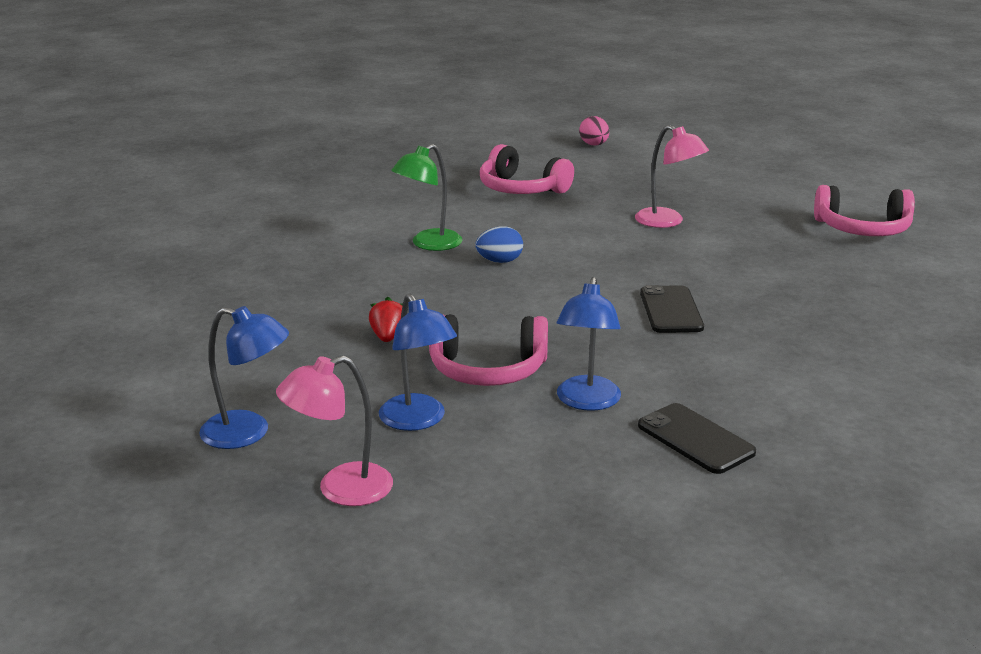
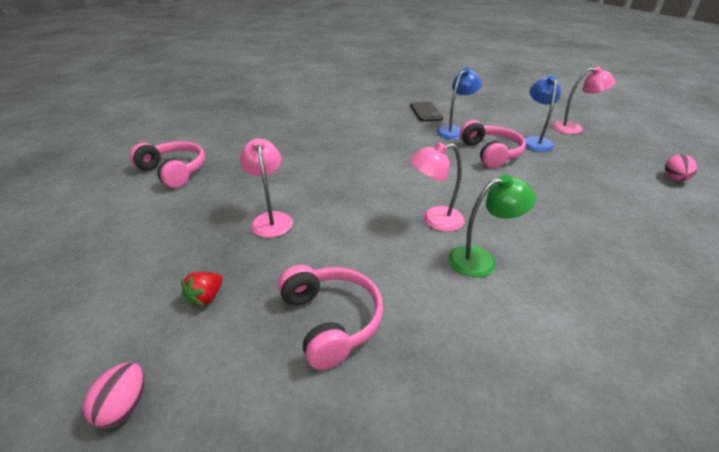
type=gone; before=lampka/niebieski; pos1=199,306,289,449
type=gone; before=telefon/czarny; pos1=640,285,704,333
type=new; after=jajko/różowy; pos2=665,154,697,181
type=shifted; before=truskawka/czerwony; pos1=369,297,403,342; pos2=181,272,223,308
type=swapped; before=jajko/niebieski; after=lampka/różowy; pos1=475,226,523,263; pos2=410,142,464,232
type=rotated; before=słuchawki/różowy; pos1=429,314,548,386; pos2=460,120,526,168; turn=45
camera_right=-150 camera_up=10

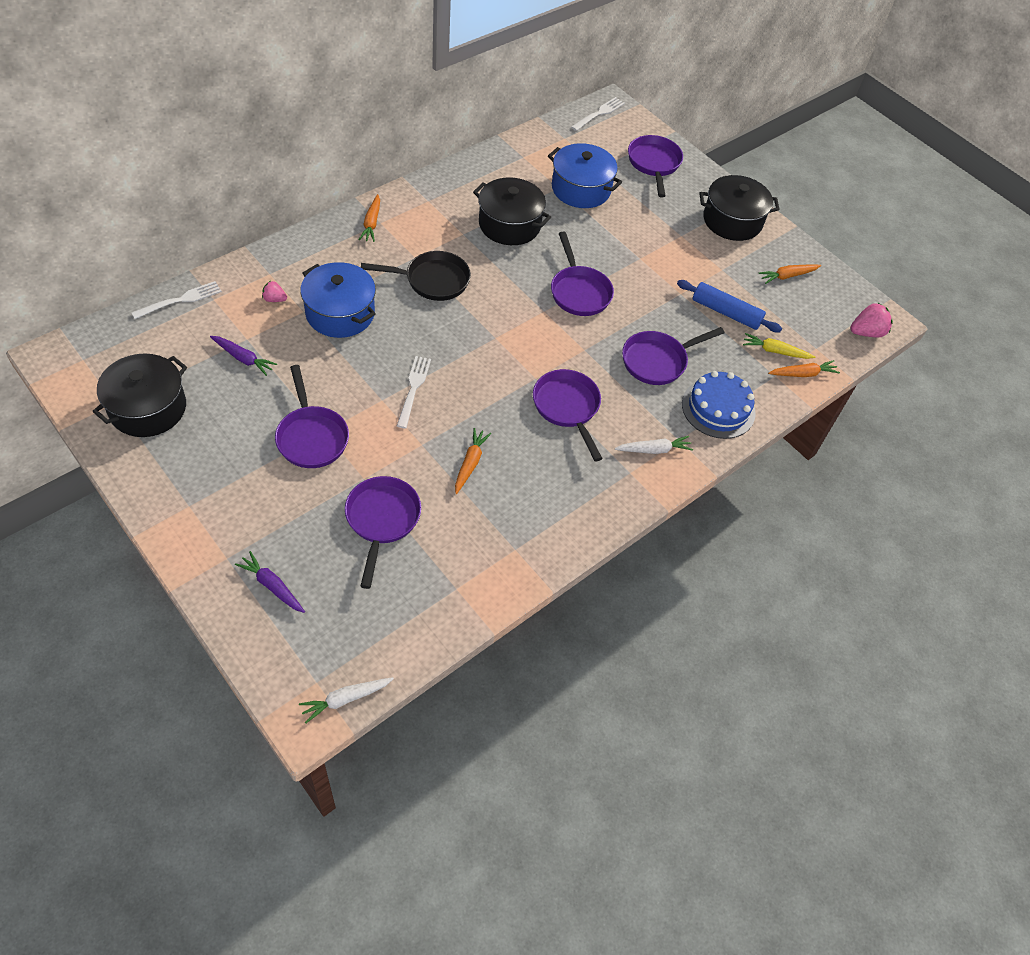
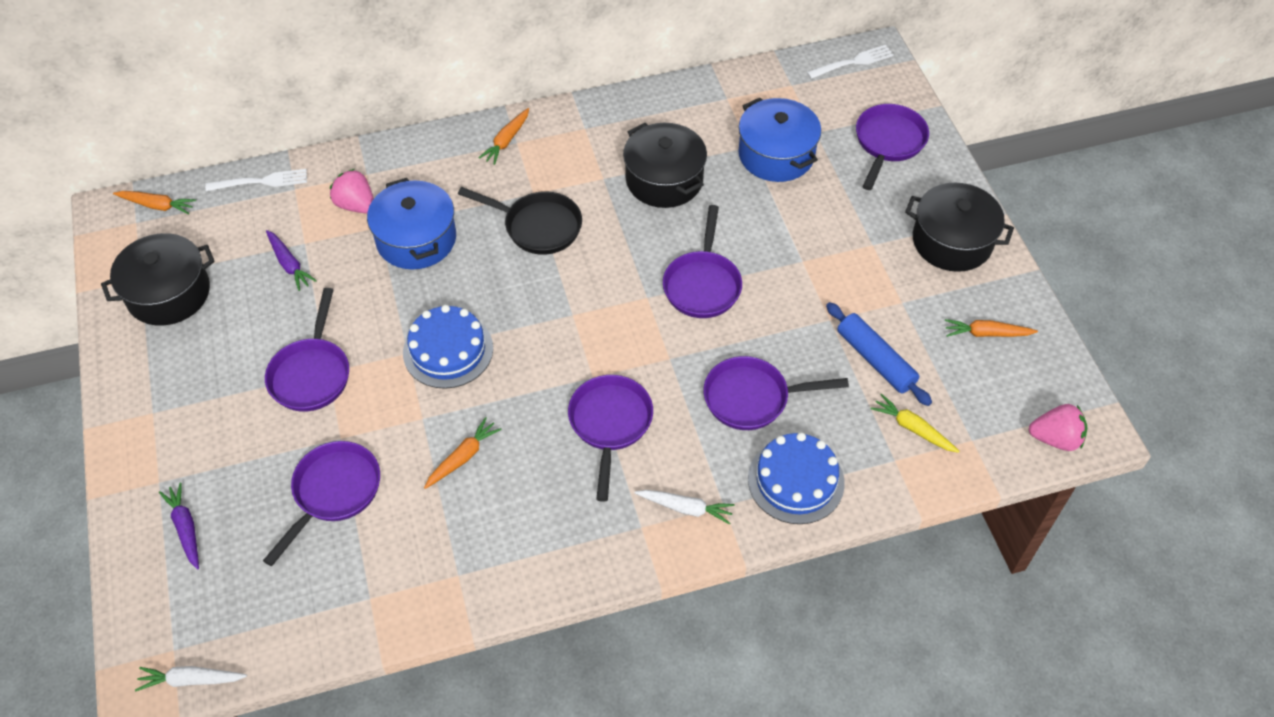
type=shifted; before=marchewka/pomarańczowy; pos1=768,360,840,377; pos2=113,191,196,215
type=swapped; before=widelec/biały; after=tort/niebieski; pos1=397,356,431,429; pos2=403,305,493,389
type=scaled; before=truskawka/różowy; pos1=262,281,287,302; pos2=330,169,374,213; scale=1.69
camera_right=30 camera_up=0

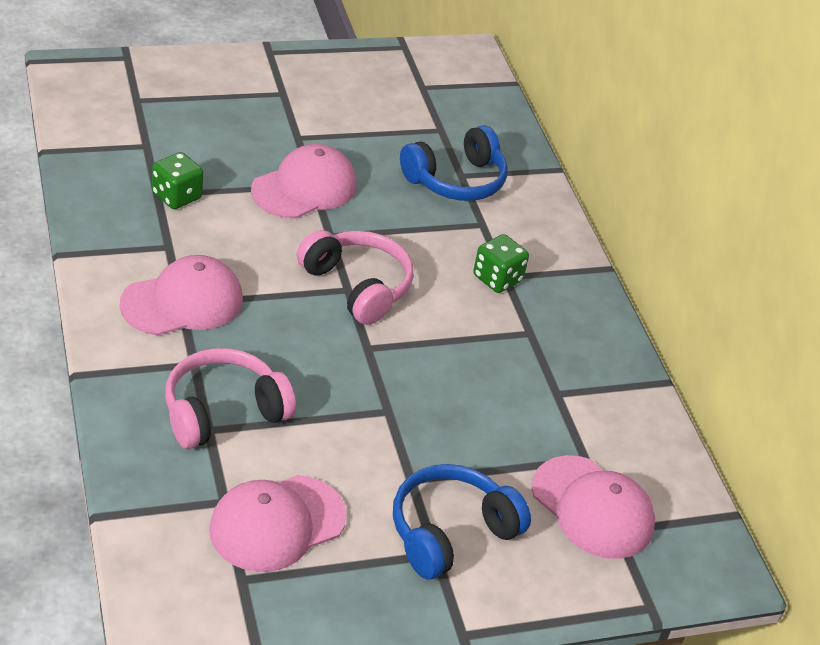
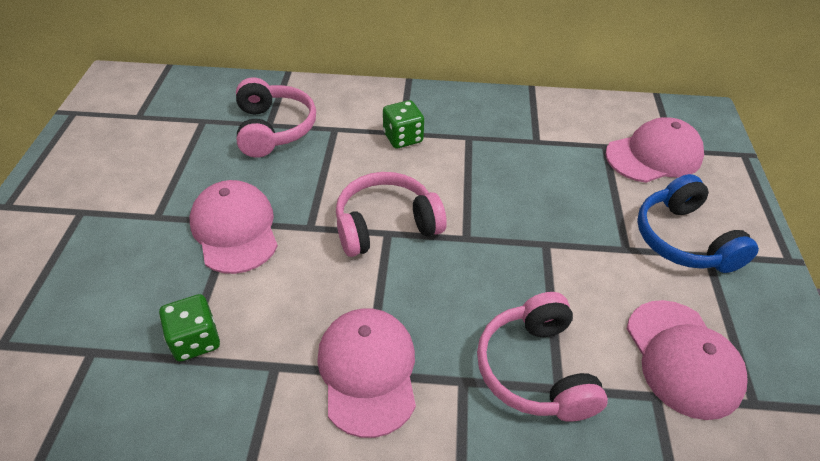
type=repainted; before=słuchawki/niebieski; after=słuchawki/różowy; pos1=400,125,508,201; pos2=236,77,316,158
camera_right=-65 camera_up=5

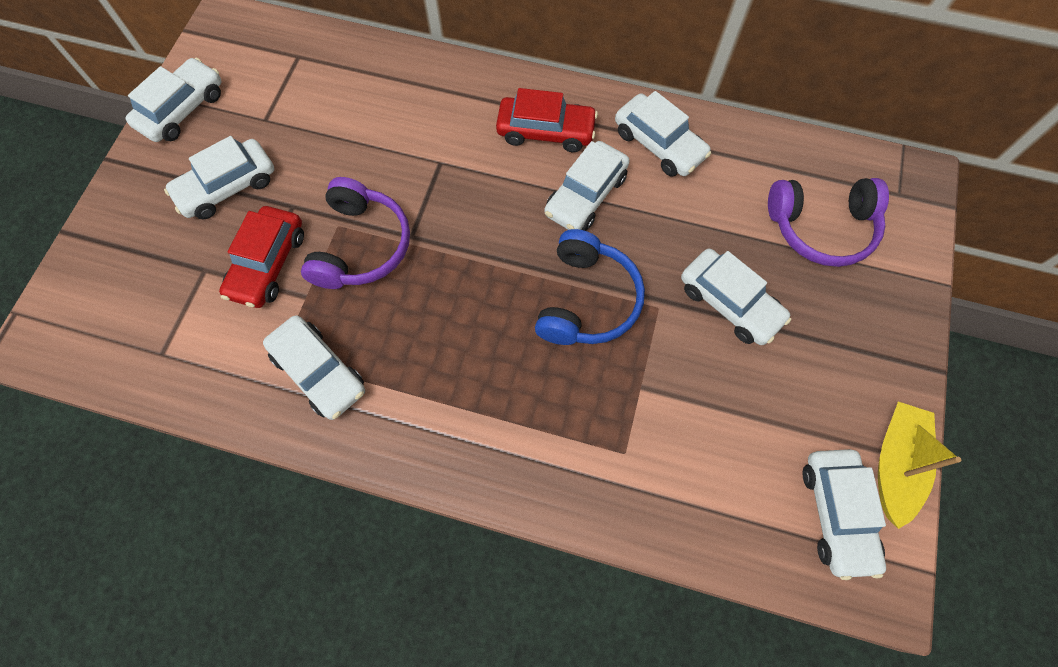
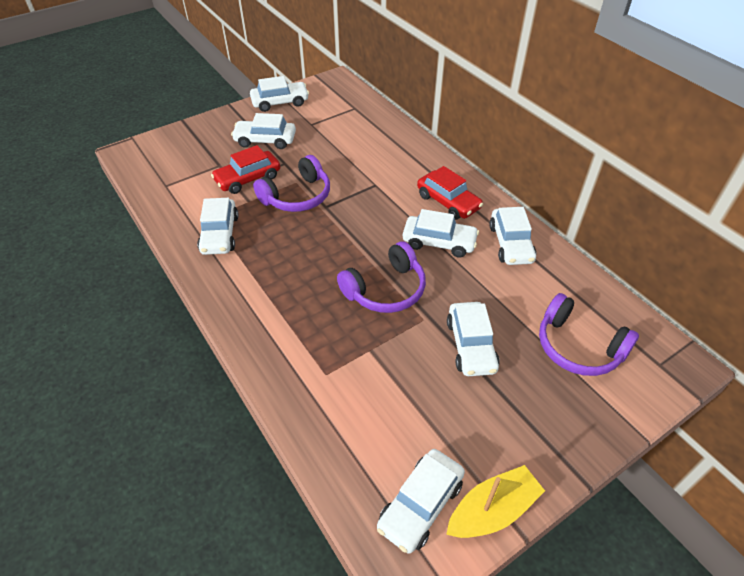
type=repainted; before=słuchawki/niebieski; after=słuchawki/fioletowy; pos1=535,229,645,345; pos2=337,241,426,313
type=rotated; before=samochód/biały; pos1=544,141,630,231; pos2=403,209,479,258; turn=-150
camera_right=40 camera_up=-20

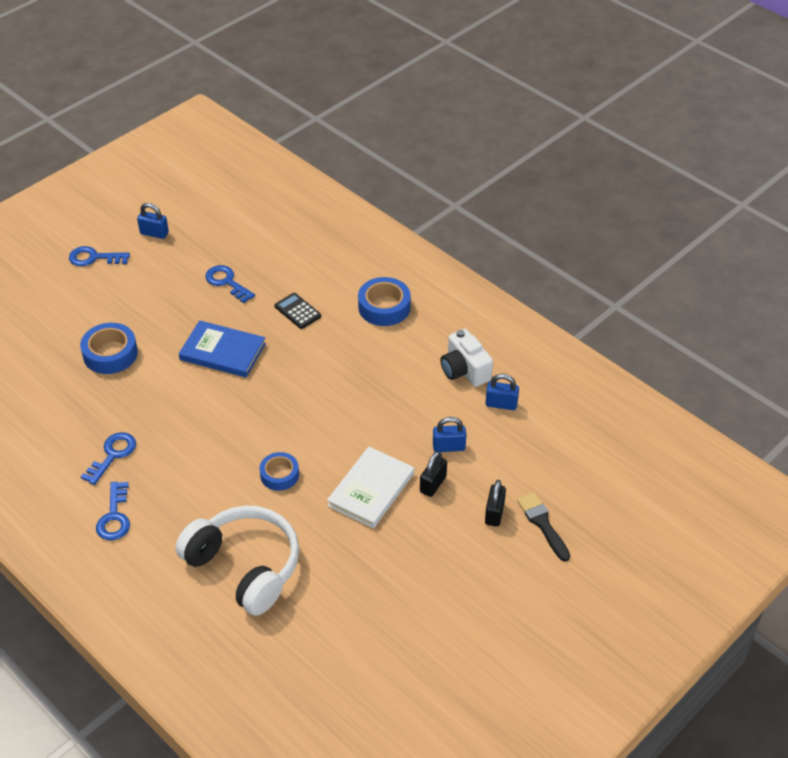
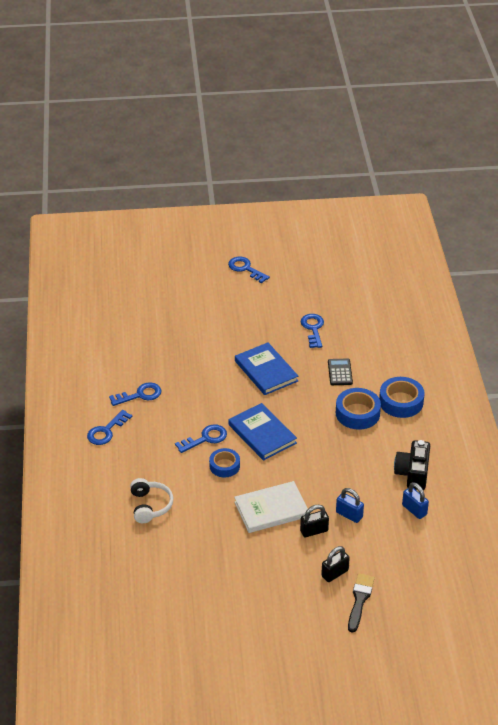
type=gone; before=kłódka/niebieski; pos1=137,203,169,239
type=new; after=klucz/niebieski; pos2=175,424,227,453
type=new; after=książka/niebieski; pos2=228,403,297,461
type=shifted; before=taśma klejąca/niebieski; pos1=80,323,138,374; pos2=336,388,381,430
type=repainted; before=aparat fotograficzny/biały; after=aparat fotograficzny/czarny; pos1=440,329,493,387; pos2=394,440,430,490
type=scaled; before=słuchawki/biały; pos1=175,506,299,616; pos2=130,478,173,523; scale=0.54
camera_right=40 camera_up=-5

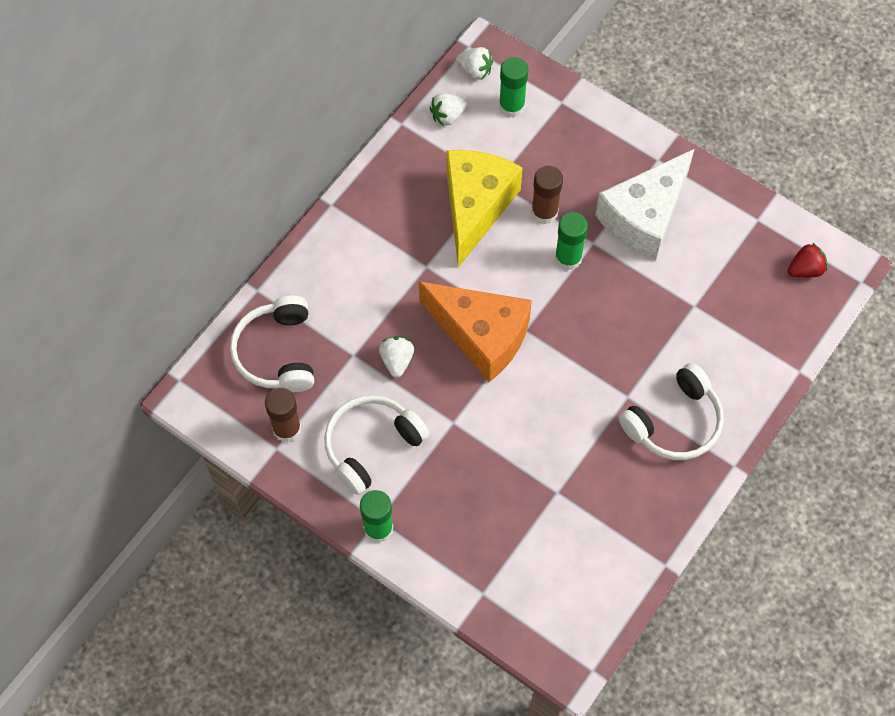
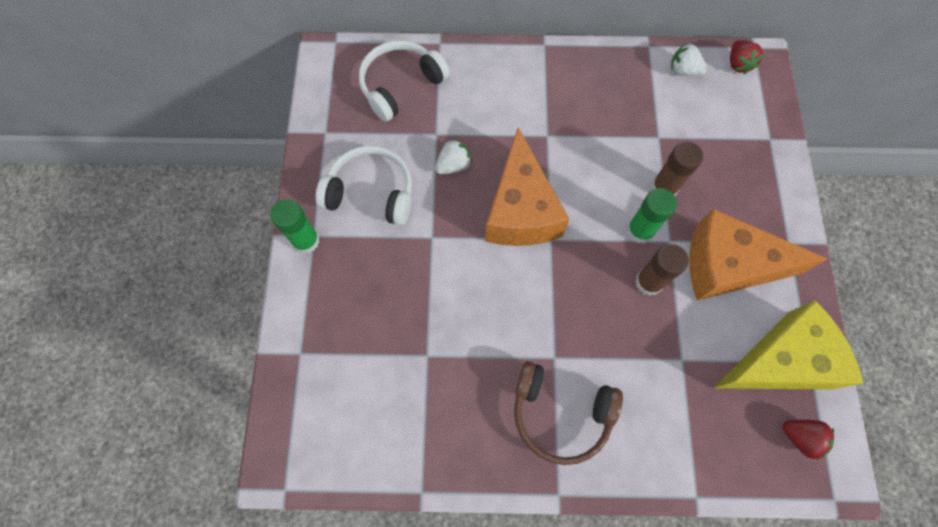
type=gone; before=klej w sztyfcie/zielony; pos1=499,57,528,117
type=shifted; before=klej w sztyfcie/brązowy; pos1=265,388,301,442; pos2=635,244,688,295
type=shifted; before=ser/żółty; pos1=447,150,523,268; pos2=714,300,863,390
type=repainted; before=truskawka/biały; after=truskawka/czerwony; pos1=456,47,493,80; pos2=730,40,764,74
type=repainted; before=ser/biały; after=ser/pomarańczowy; pos1=595,149,694,260; pos2=689,209,827,300
type=repainted; before=słuchawki/biały; after=słuchawki/brązowy; pos1=619,363,724,460; pos2=514,361,623,465
camera_right=55 camera_up=5

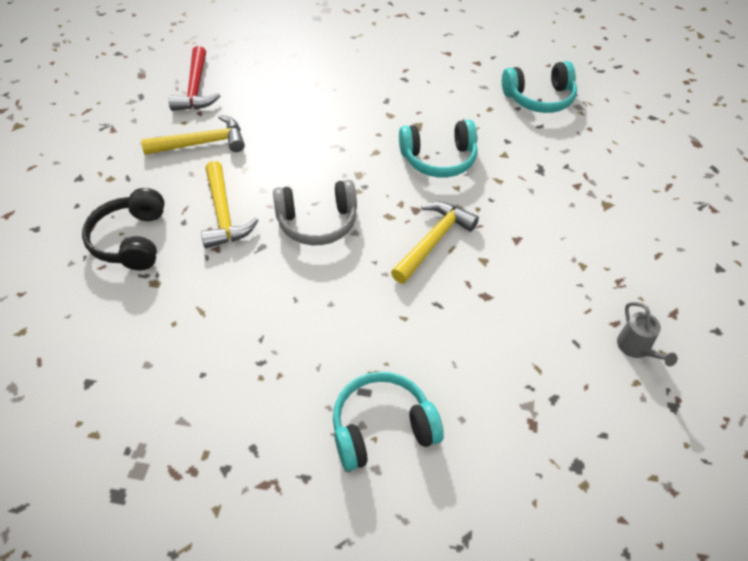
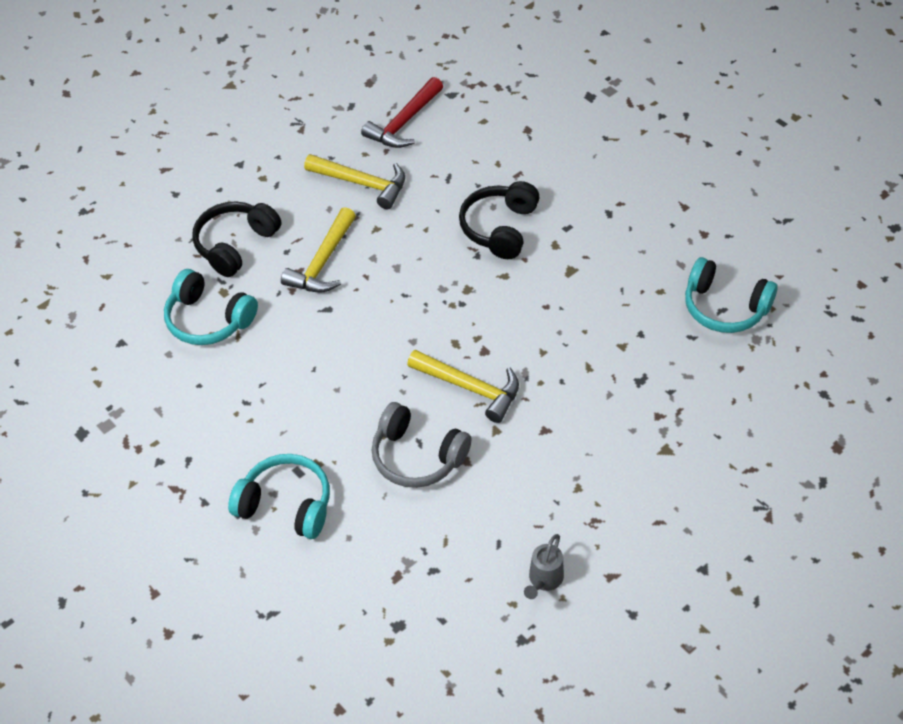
type=new; after=słuchawki/czarny; pos2=459,181,540,259
type=shifted; before=słuchawki/szary; pos1=273,180,357,245; pos2=372,402,471,488
type=shifted; before=słuchawki/turkusowy; pos1=399,120,477,178; pos2=164,269,258,345
type=rotated; before=młotek/żółty; pos1=391,202,479,283; pos2=407,350,519,423; turn=45
camera_right=40 camera_up=0

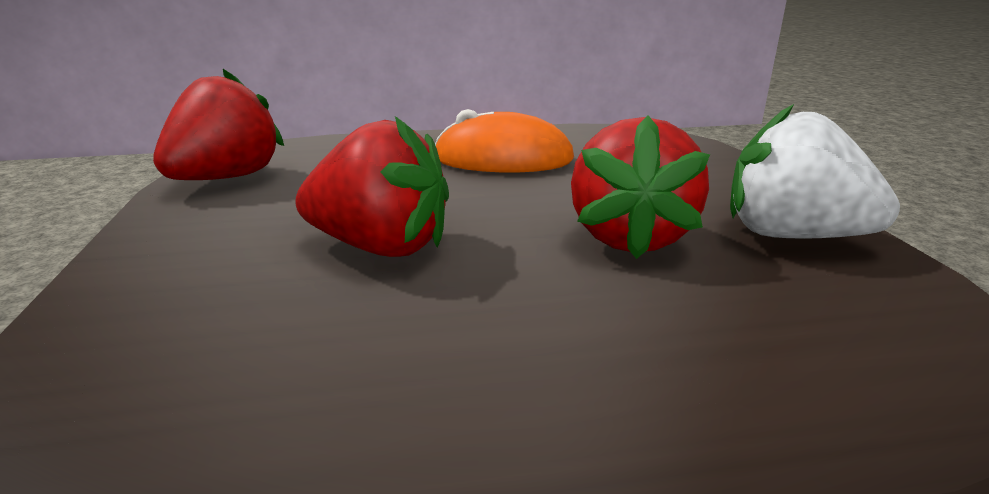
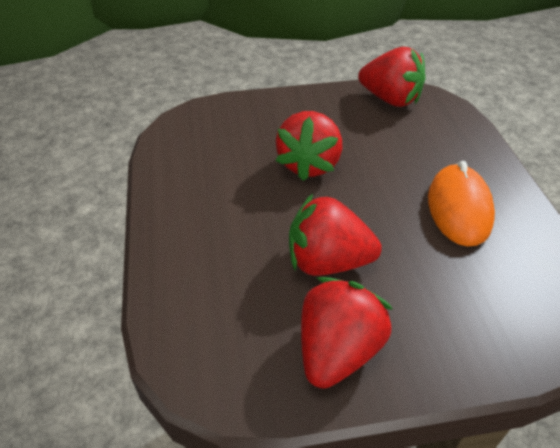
type=repainted; before=truskawka/biały; after=truskawka/czerwony; pos1=730,104,900,239; pos2=301,277,393,389
camera_right=90 camera_up=20

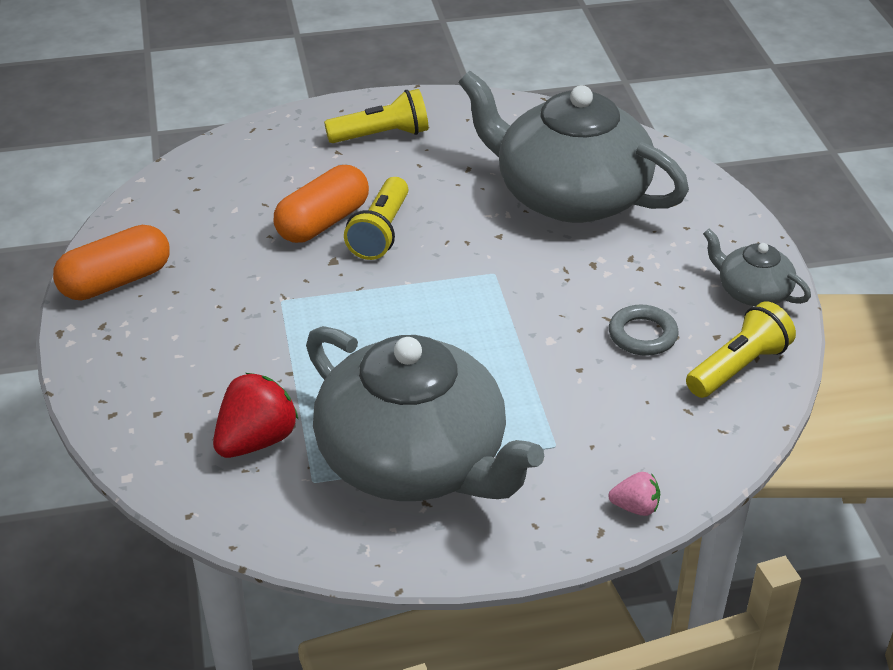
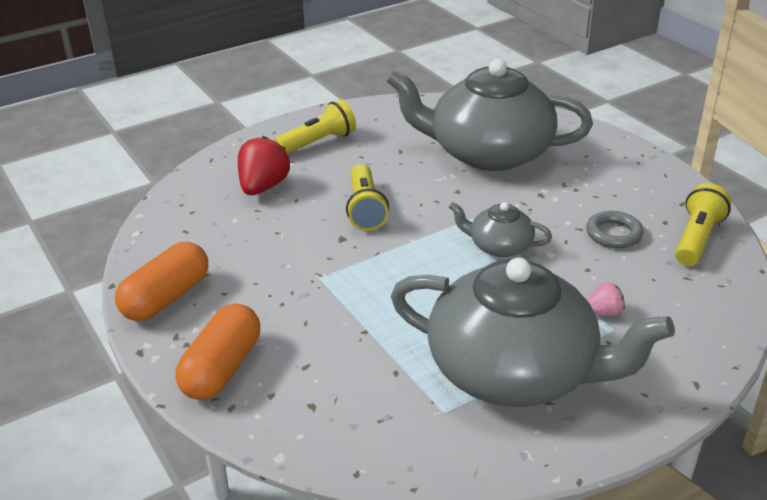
type=shifted; before=truskawka/czerwony; pos1=213,373,299,458; pos2=238,136,290,195
type=shifted; before=kapsułka/pomarańczowy; pos1=273,165,369,243; pos2=175,303,260,400
type=shifted; before=truskawka/różowy; pos1=608,472,660,516; pos2=587,282,625,316
type=shifted; before=imbryk/szary; pos1=703,229,811,306; pos2=449,202,552,257
camera_right=-20 camera_up=-5

